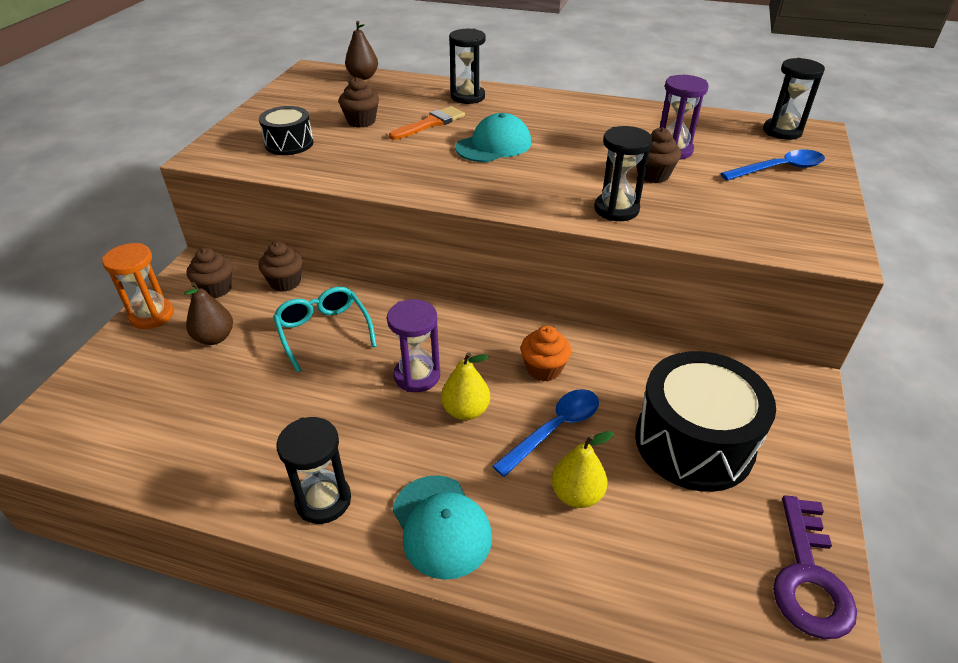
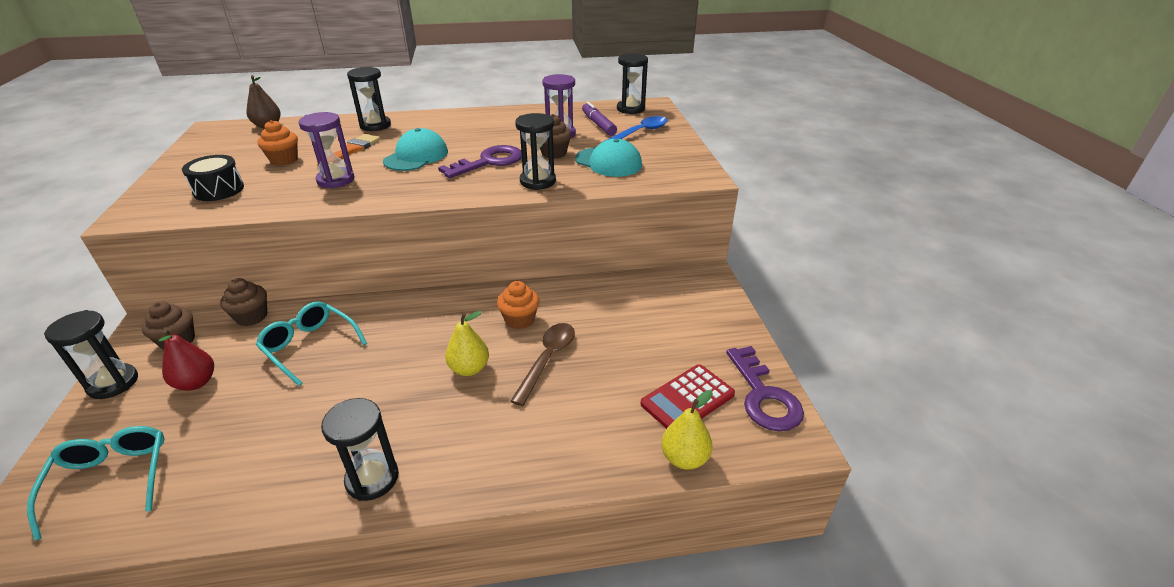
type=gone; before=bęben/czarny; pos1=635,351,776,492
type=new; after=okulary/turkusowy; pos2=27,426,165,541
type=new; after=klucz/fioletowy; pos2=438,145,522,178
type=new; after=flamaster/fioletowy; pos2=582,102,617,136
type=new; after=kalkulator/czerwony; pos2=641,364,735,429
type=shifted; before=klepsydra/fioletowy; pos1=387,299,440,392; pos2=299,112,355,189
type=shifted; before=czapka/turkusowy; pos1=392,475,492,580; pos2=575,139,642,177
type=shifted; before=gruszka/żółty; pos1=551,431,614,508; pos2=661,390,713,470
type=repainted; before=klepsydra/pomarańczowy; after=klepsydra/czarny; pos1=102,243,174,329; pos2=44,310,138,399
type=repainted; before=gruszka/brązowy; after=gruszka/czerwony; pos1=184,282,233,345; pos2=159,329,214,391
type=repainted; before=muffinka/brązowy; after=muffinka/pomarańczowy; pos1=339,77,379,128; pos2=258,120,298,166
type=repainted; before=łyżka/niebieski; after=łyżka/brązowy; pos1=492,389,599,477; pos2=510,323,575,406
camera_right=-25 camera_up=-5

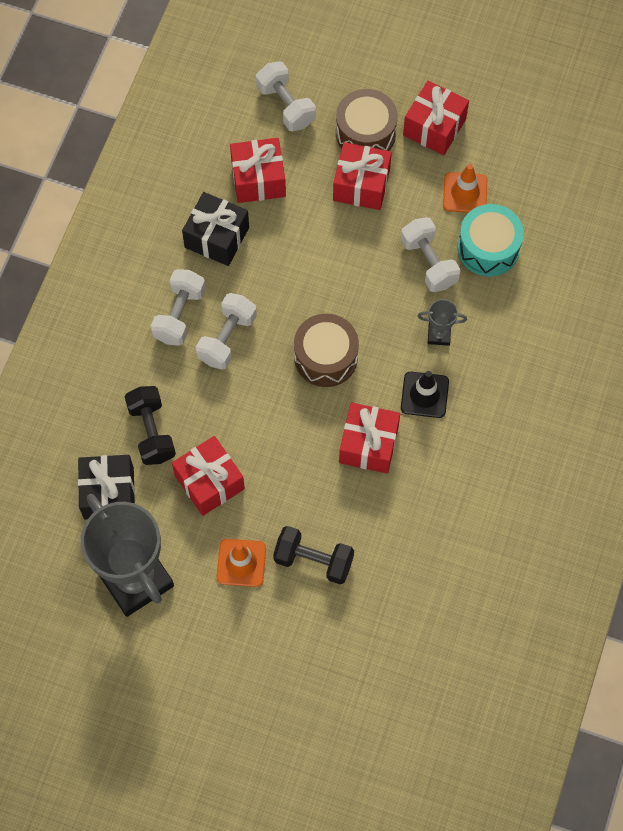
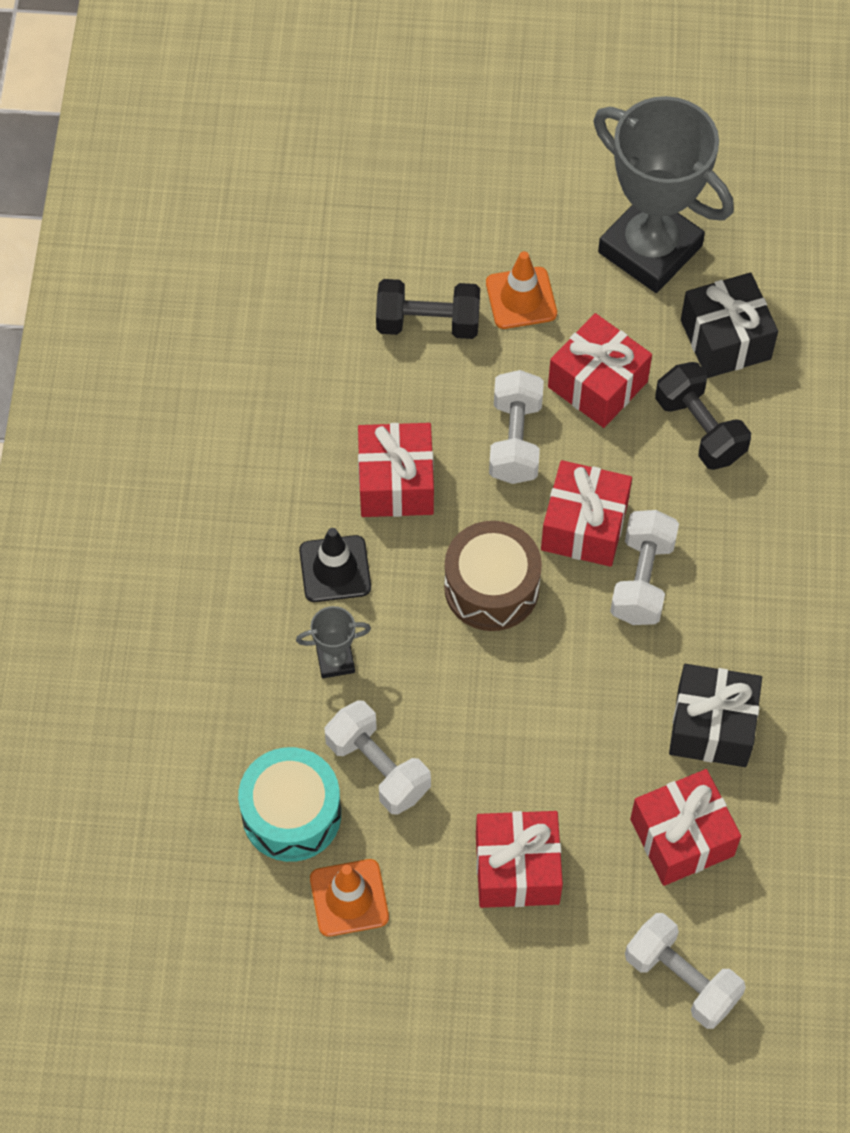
type=gone; before=bęben/brązowy; pos1=336,89,398,151
type=shifted; before=hantel/biały; pos1=150,269,206,346; pos2=489,370,544,484
type=shifted; before=prezent/czerwony; pos1=403,80,469,155; pos2=541,460,632,567
camera_right=165 camera_up=-5

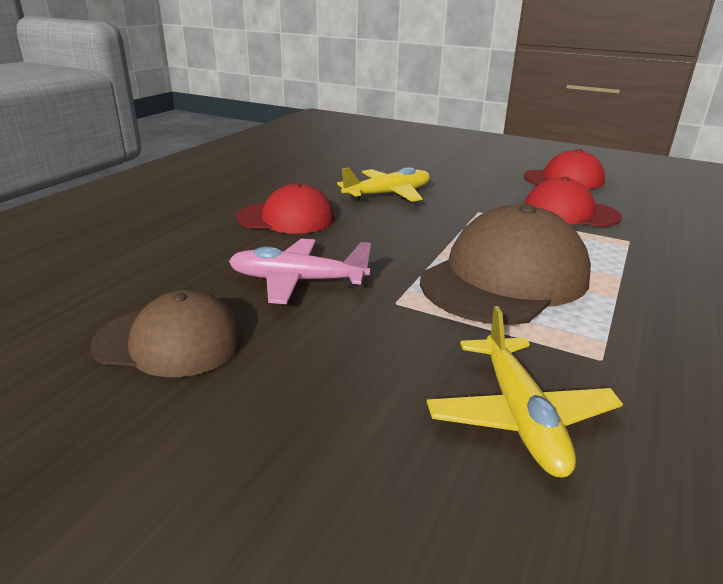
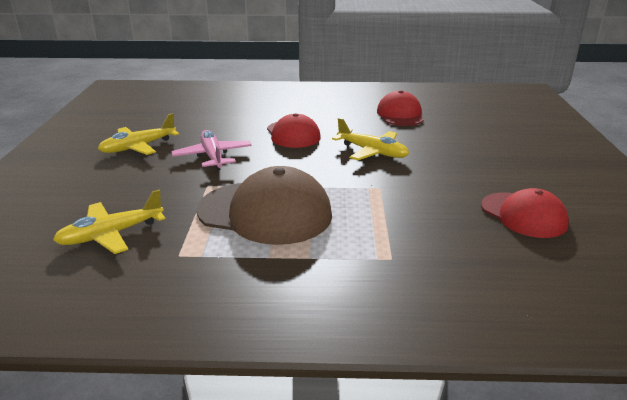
type=shifted; before=czapka/czerwony; pos1=524,177,622,227; pos2=377,90,424,126
type=swapped; before=czapka/brązowy; after=samolot/żółty; pos1=90,290,243,377; pos2=98,113,179,155
camera_right=65 camera_up=0

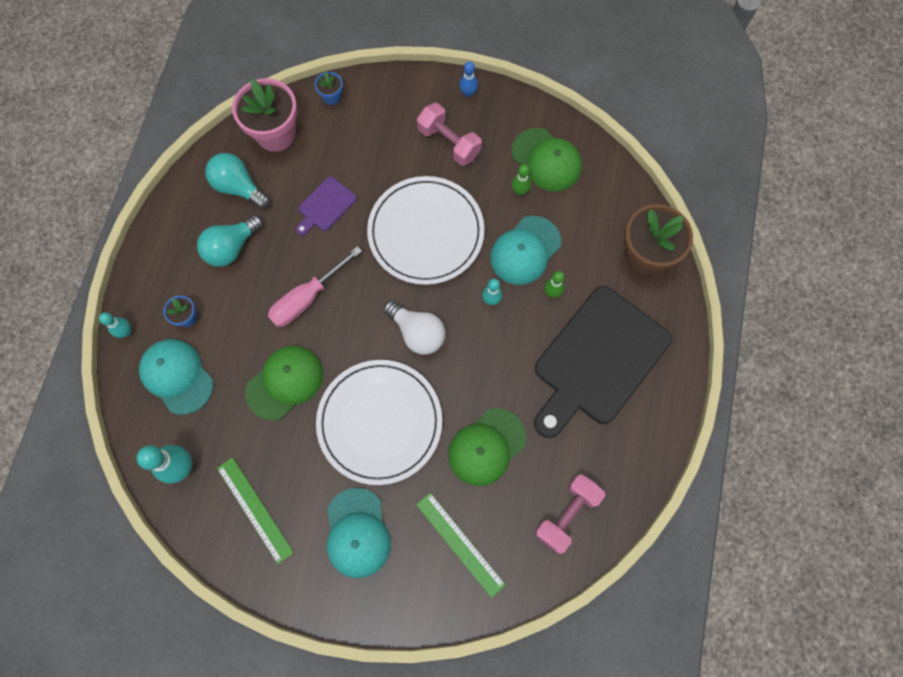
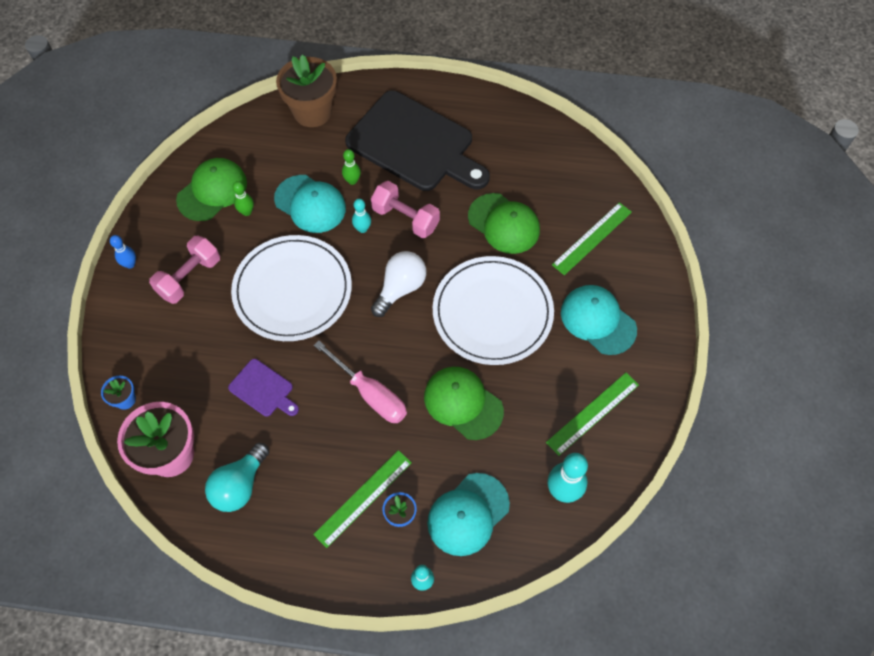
type=gone; before=żarówka/turkusowy; pos1=197,215,263,267
type=new; after=linijka/zielony; pos2=313,450,412,548
type=shifted; before=hantel/różowy; pos1=535,474,605,554; pos2=371,181,440,238
type=rotated; before=czapka/turkusowy; pos1=327,488,391,578; pos2=561,285,637,355; turn=-120
camera_right=-95 camera_up=-10

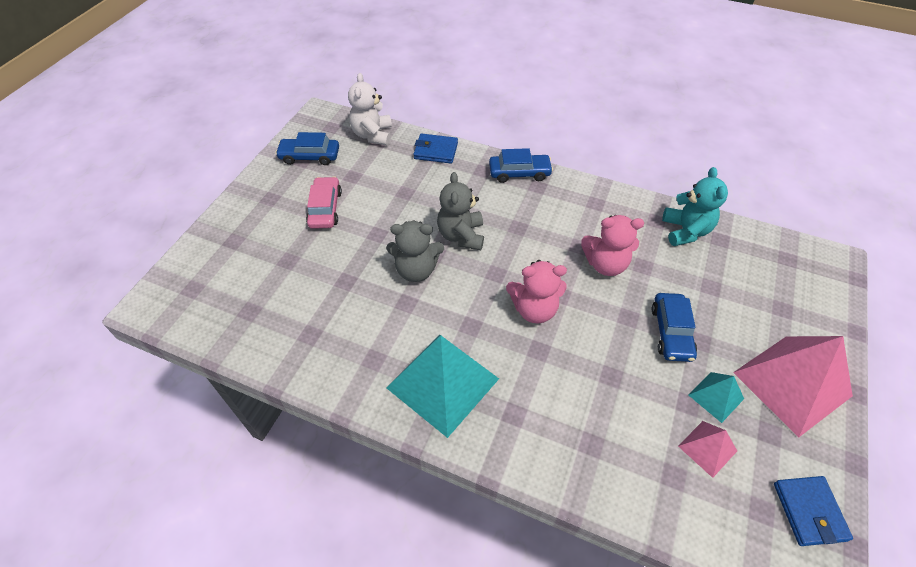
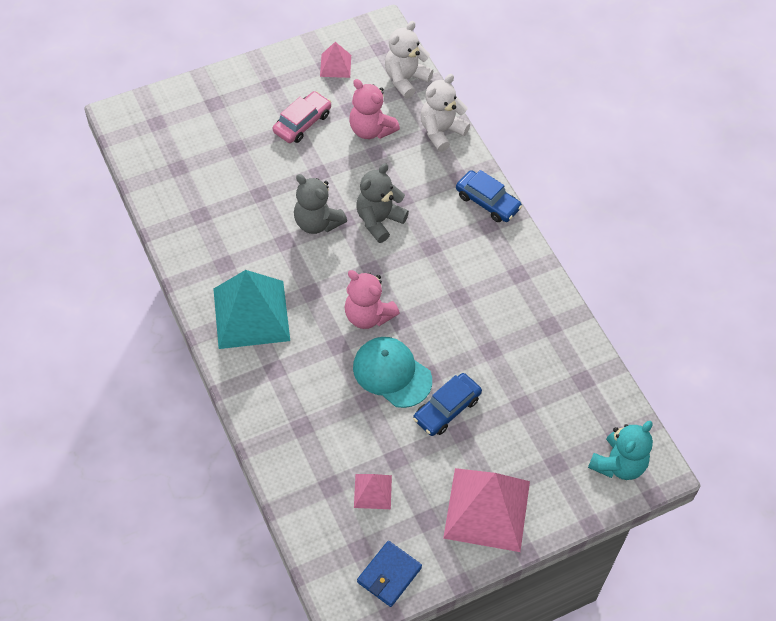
type=gone; before=piramida/turkusowy; pos1=689,372,744,423
type=new; after=czapka/turkusowy; pos2=353,337,432,408
type=shifted; before=miś/różowy; pos1=581,215,644,276; pos2=349,79,400,139
type=shifted; before=miś/turkusowy; pos1=662,167,728,246; pos2=588,421,653,480
type=swapped; before=samochód/niebieski; after=piramida/różowy; pos1=275,132,339,165; pos2=320,42,351,78
type=swapped; before=portfel/niebieski; after=miś/biały; pos1=413,133,458,164; pos2=421,74,470,152
camera_right=40 camera_up=5

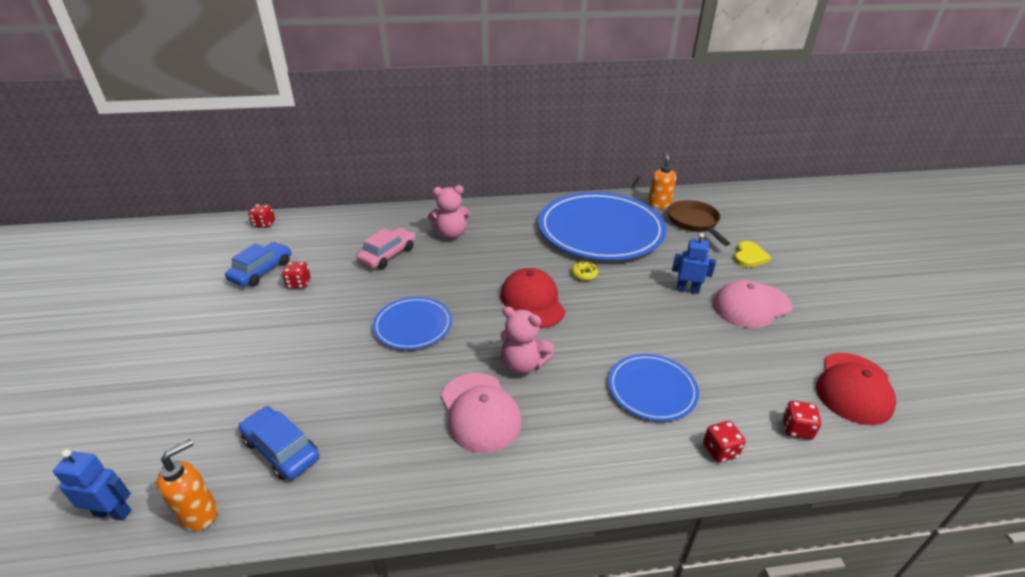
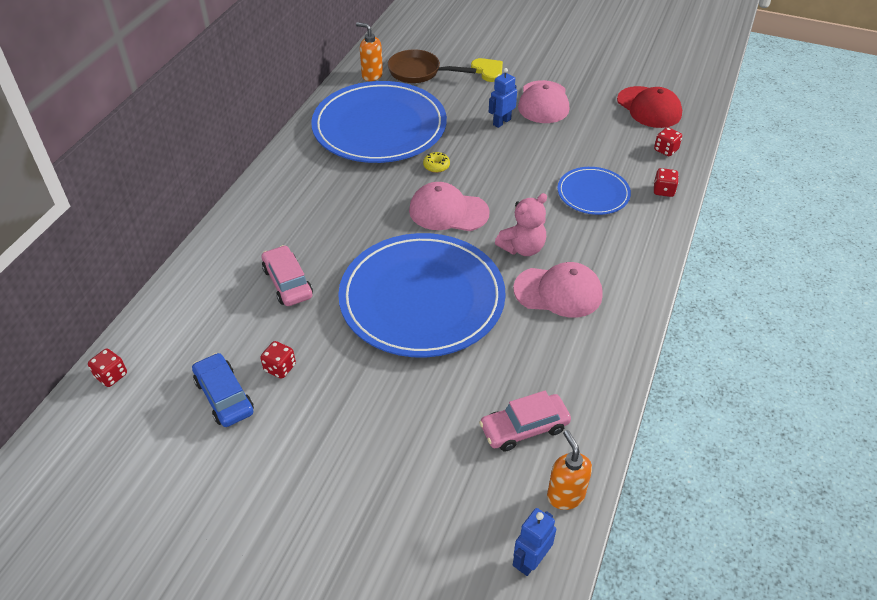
type=gone; before=miś/różowy; pos1=428,185,471,239
type=repainted; before=samochód/niebieski; after=samochód/różowy; pos1=239,406,319,480; pos2=479,391,571,451
type=repainted; before=czapka/czerwony; after=czapka/różowy; pos1=500,268,566,328; pos2=409,182,490,231
type=scaled; before=talerz/niebieski; pos1=373,297,452,350; pos2=338,233,506,357; scale=2.02
camera_right=-60 camera_up=10

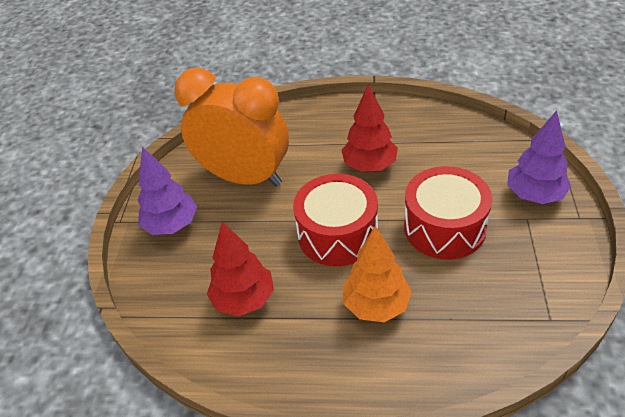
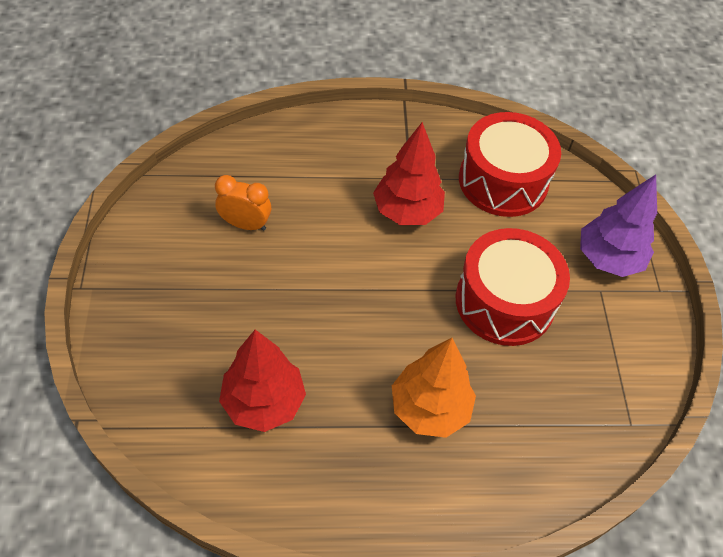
type=gone; before=drzewko/fioletowy; pos1=137,147,197,235
type=shifted; before=bęben/czerwony; pos1=293,174,378,266; pos2=459,112,561,217
type=scaled; before=budzik/pomarańczowy; pos1=174,68,289,187; pos2=215,175,271,231; scale=0.41
camera_right=-15 camera_up=10

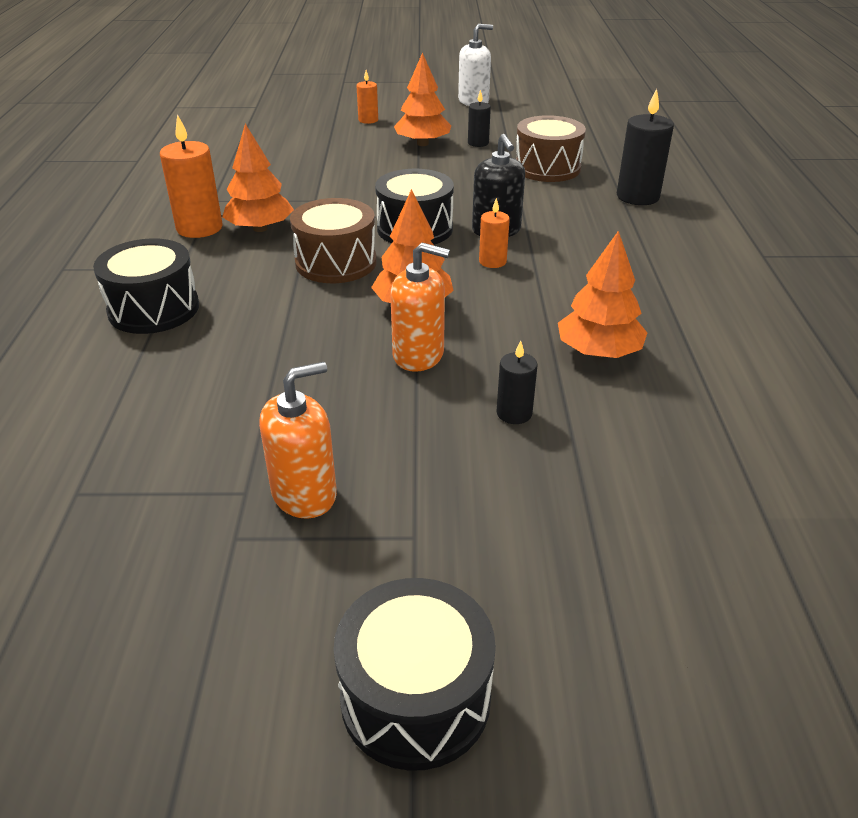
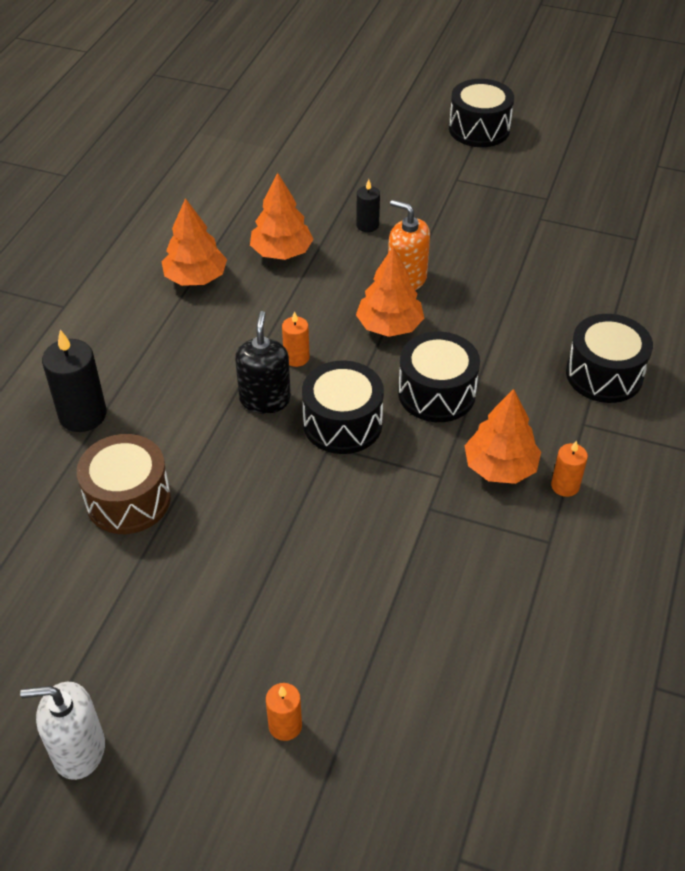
type=gone; before=dozownik mydła/pomarańczowy; pos1=259,362,337,519
type=gone; before=świeca/czarny; pos1=468,90,491,147
type=shifted; before=drzewko/pomarańczowy; pos1=394,52,451,146; pos2=162,198,227,286
type=repainted; before=bęben/brązowy; after=bęben/czarny; pos1=290,198,377,283; pos2=398,332,480,422
type=scaled; before=świeca/pomarańczowy; pos1=160,114,223,238; pos2=551,440,588,497; scale=0.56
camera_right=-160 camera_up=10

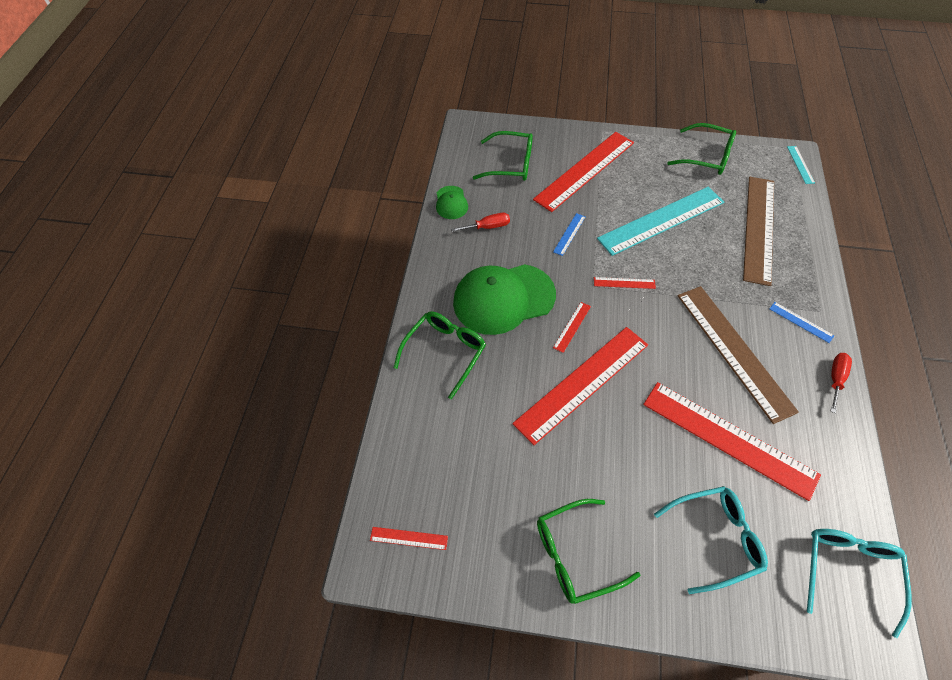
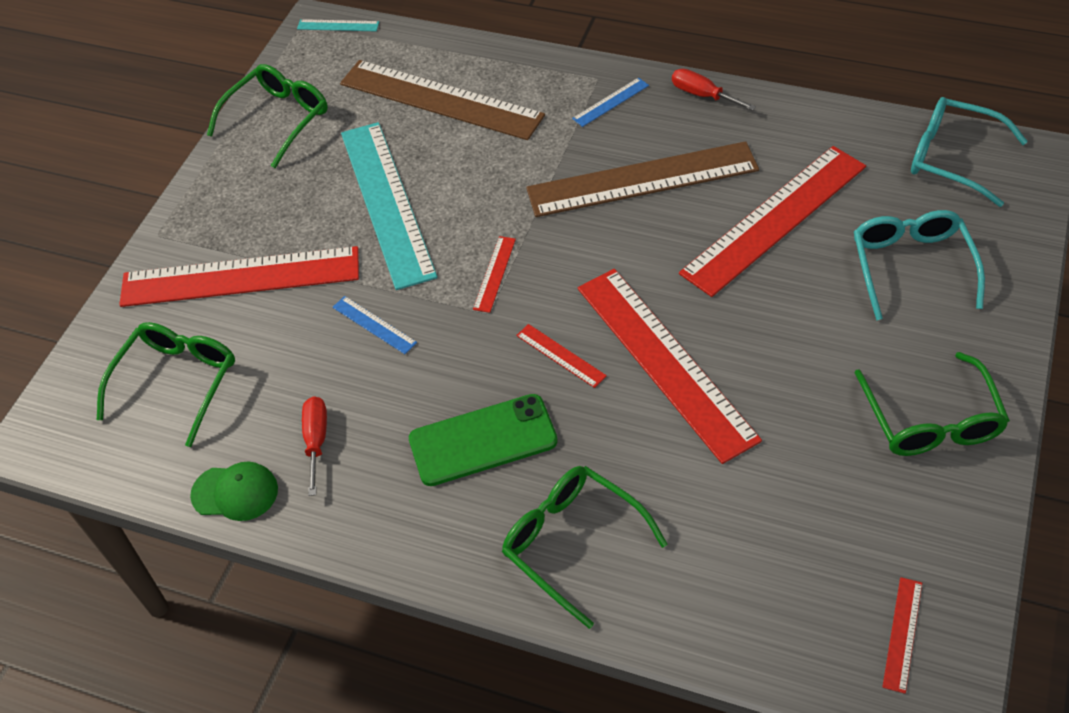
type=swapped; before=czapka/zielony; after=telefon/zielony; pos1=453,264,556,335; pos2=409,394,558,486
type=rotated; before=linijka/czerwony; pos1=533,132,634,212; pos2=119,246,359,307; turn=-60
camera_right=-75 camera_up=-5

